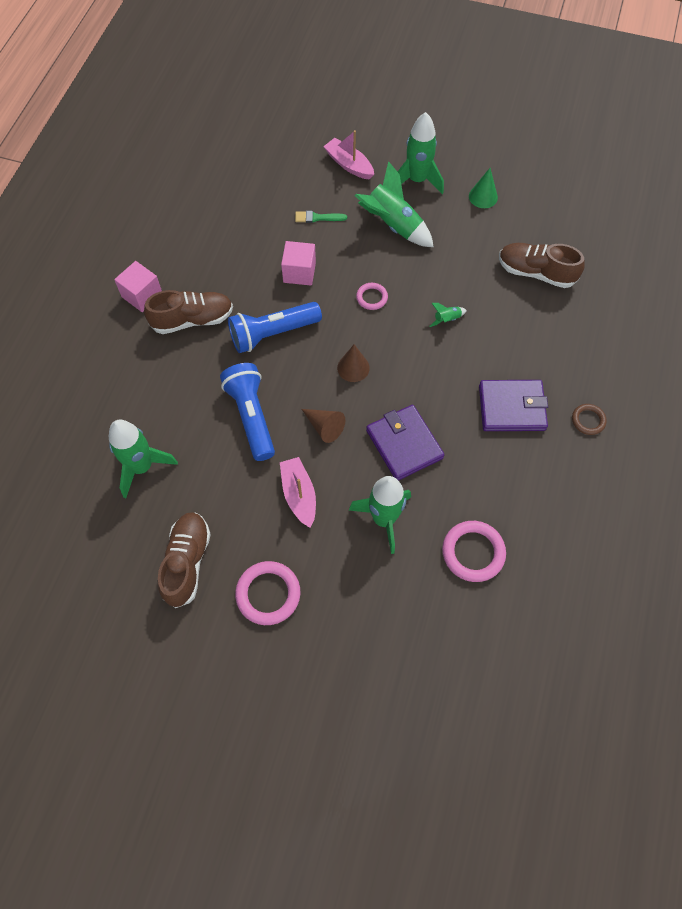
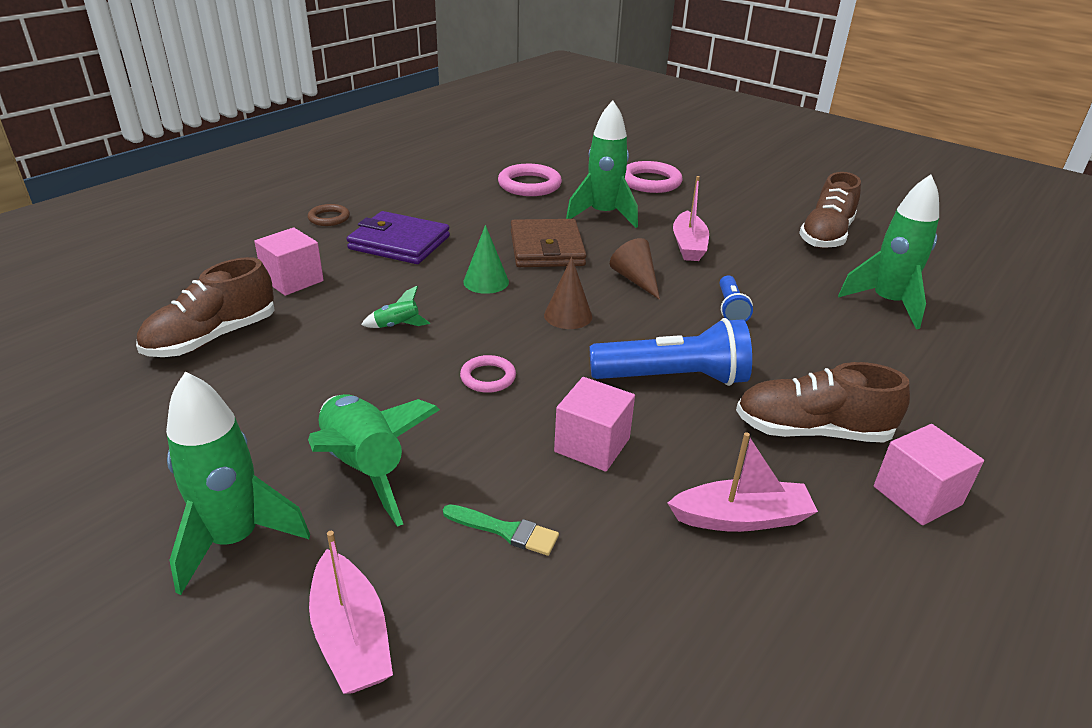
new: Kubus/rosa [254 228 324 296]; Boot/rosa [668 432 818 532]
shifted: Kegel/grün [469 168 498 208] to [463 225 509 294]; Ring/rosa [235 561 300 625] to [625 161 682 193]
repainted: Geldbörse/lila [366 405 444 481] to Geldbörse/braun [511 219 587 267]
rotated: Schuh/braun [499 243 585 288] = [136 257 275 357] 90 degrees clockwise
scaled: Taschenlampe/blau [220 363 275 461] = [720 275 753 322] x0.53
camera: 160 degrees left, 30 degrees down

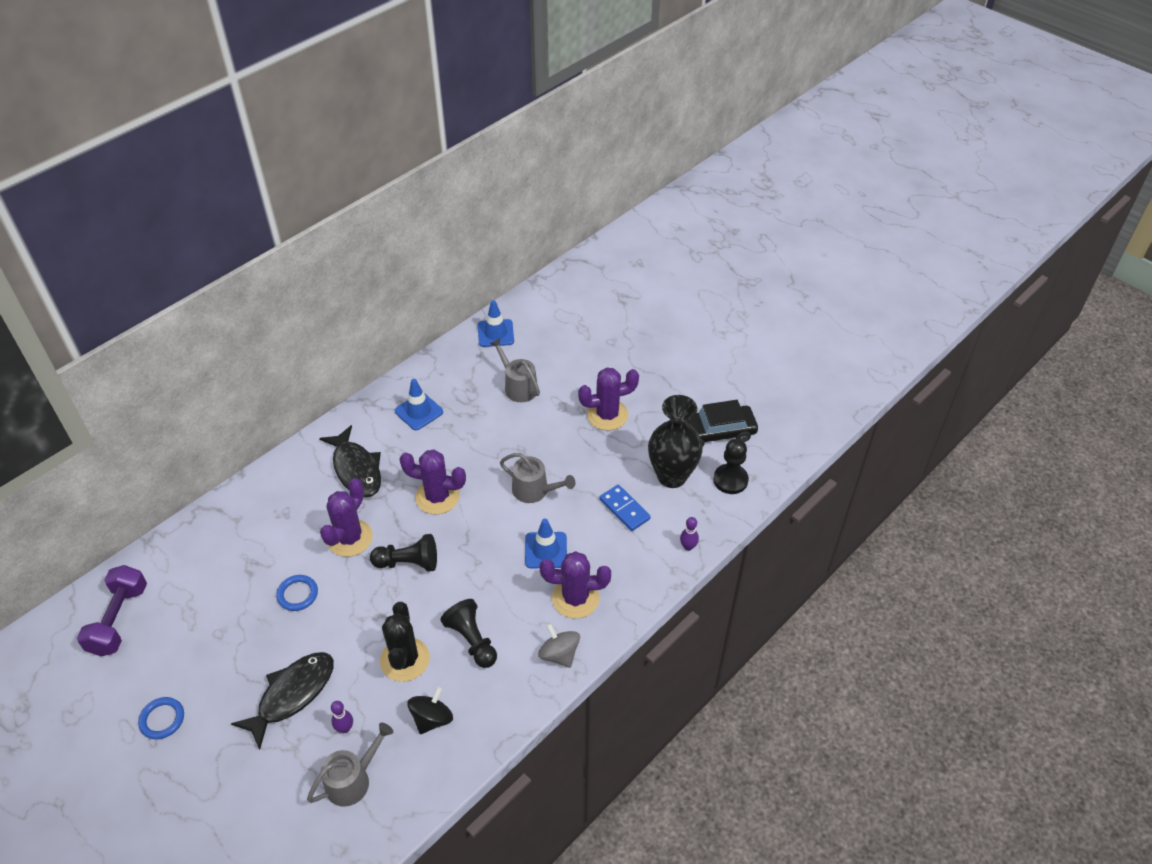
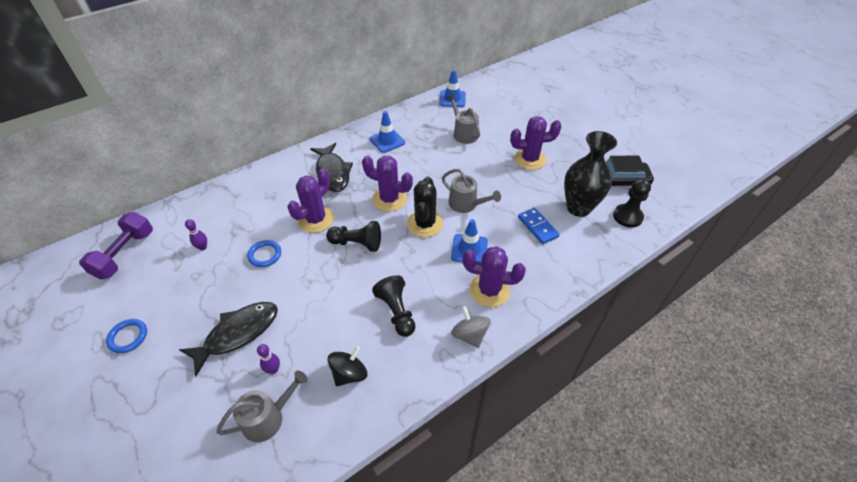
shifted: Bowlingkegel/lila [680 517 699 551] to [185 219 207 250]; Kaktus/schwarz [380 602 430 682] to [407 177 444 237]
camera: 10 degrees right, 0 degrees up

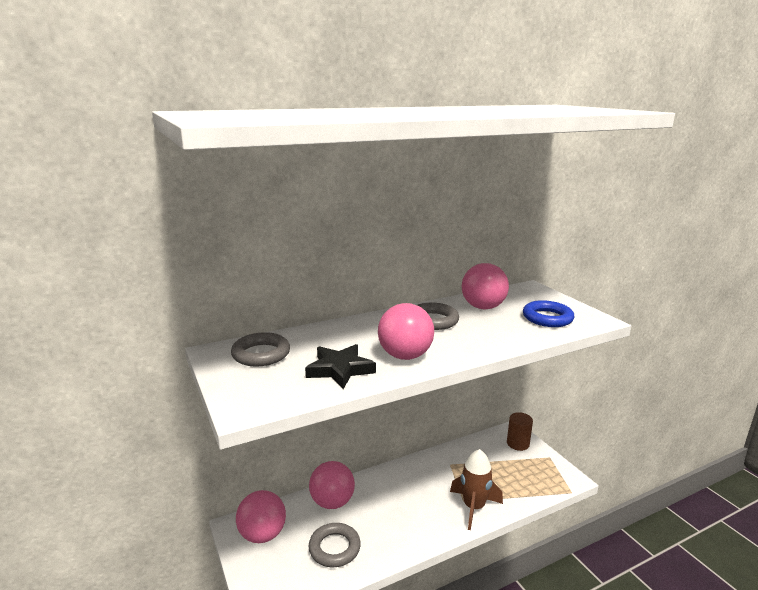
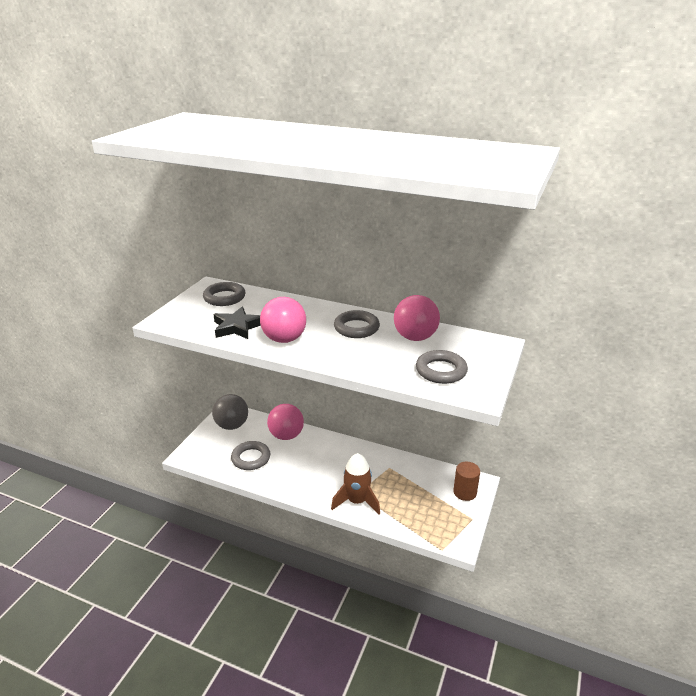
repainted: Ring/blau [523 300 574 327] to Ring/grau [416 350 468 384]; Ball/rosa [236 490 286 543] to Ball/grau [212 394 248 430]
camera: 50 degrees right, 10 degrees up

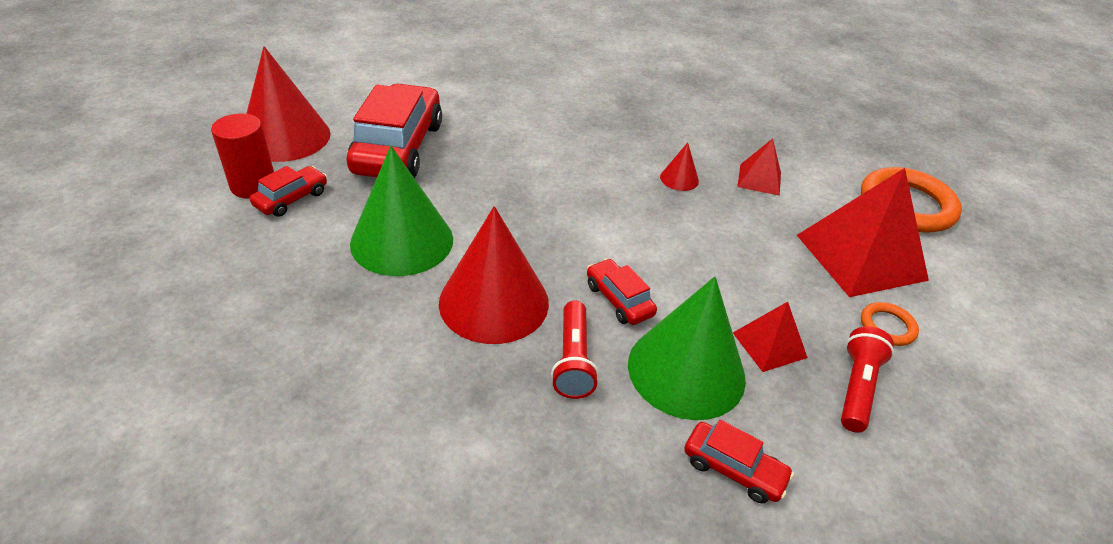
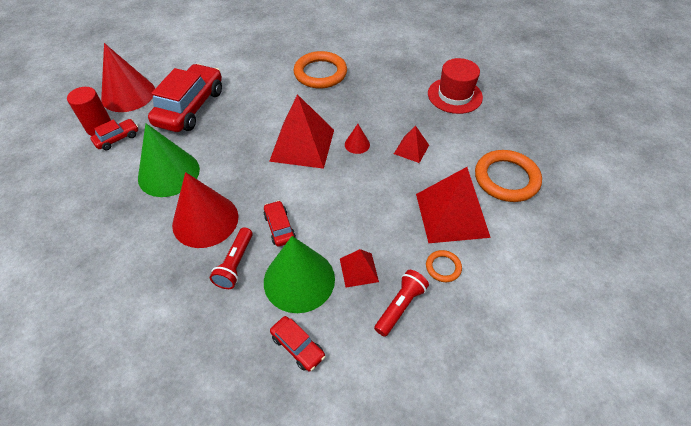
new: Ring/orange [293 51 347 89]; Hut/rot [428 58 483 114]; Pyramide/rot [269 94 334 169]
camera: 15 degrees right, 10 degrees up

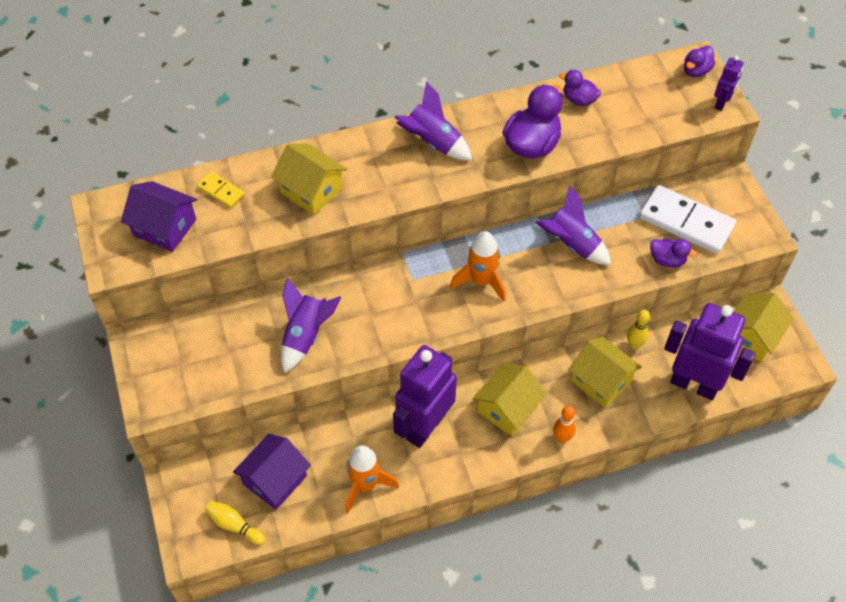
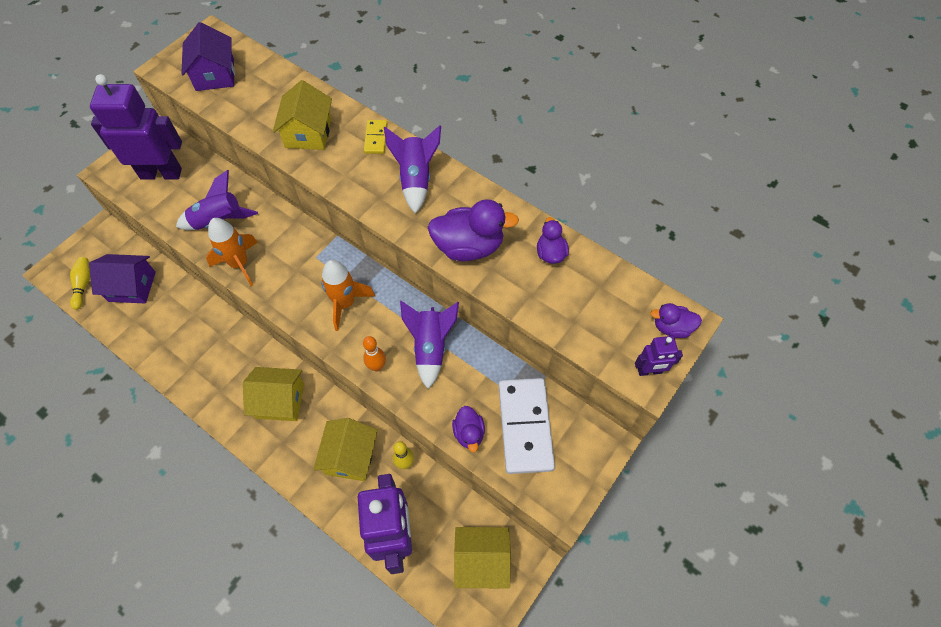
shifted: Dominostein/gelb [197 172 245 208] to [364 120 388 154]; Roboter/lila [393 345 457 448] to [90 74 182 180]; Bowlingkegel/orange [553 406 576 443] to [363 336 386 372]; Rakete/orange [346 445 399 513] to [206 218 258 286]
camera: 55 degrees right, 5 degrees up

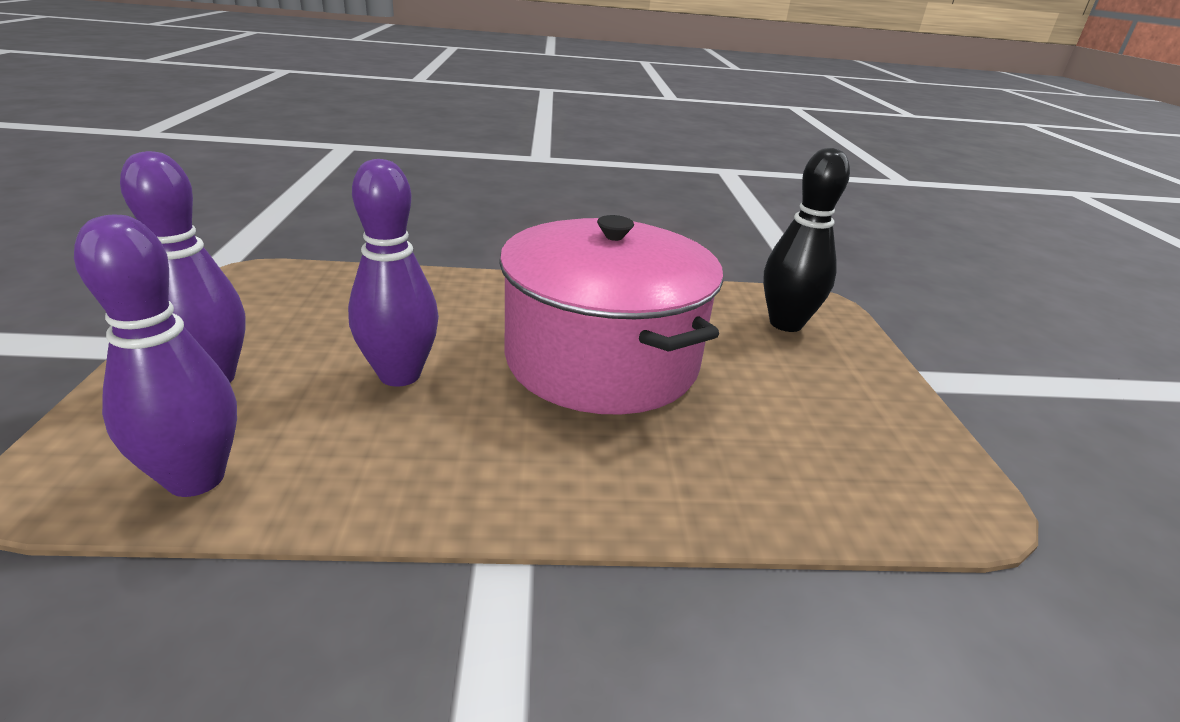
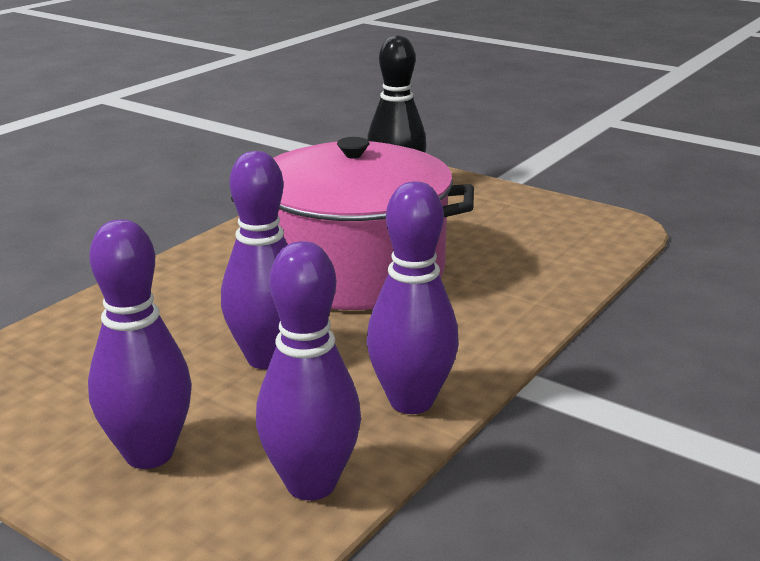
new: Bowlingkegel/lila [366 182 459 414]
camera: 50 degrees left, 5 degrees down

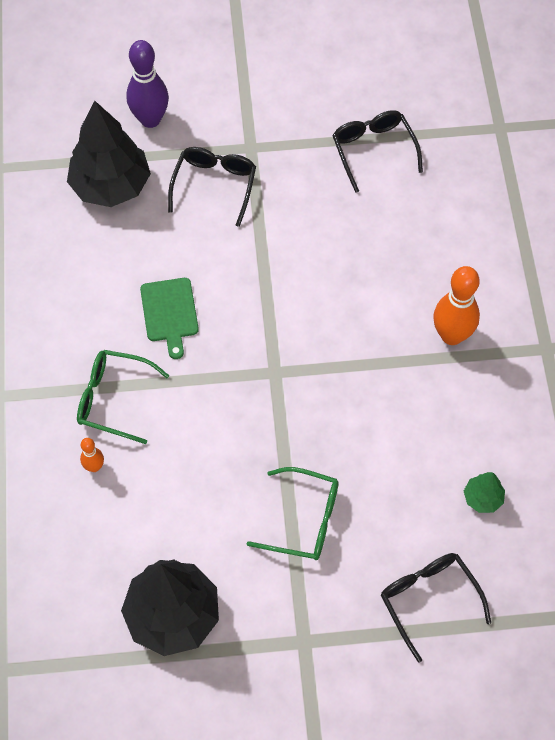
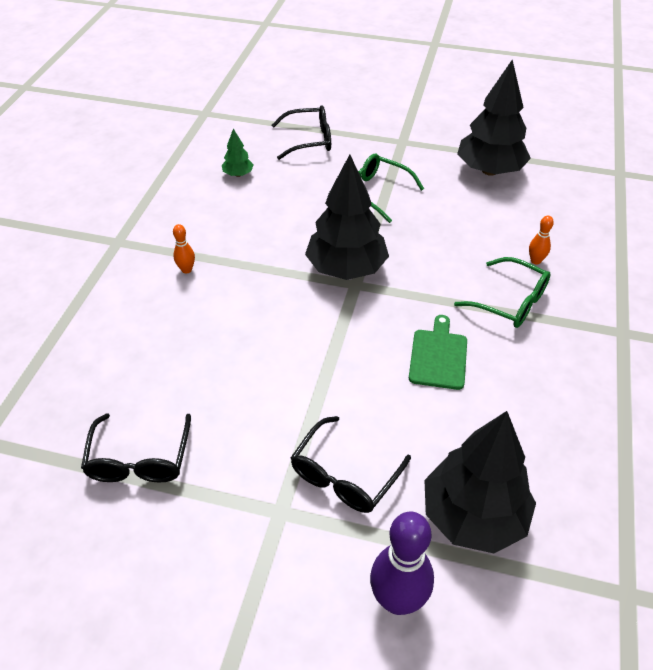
new: Baum/schwarz [305 155 389 280]
rotated: Brille/schwarz [381 553 491 663] = [272 105 331 160] 90 degrees counterclockwise
scaled: Bowlingkegel/orange [433 266 480 345] = [173 224 195 274] x0.49
camera: 160 degrees left, 15 degrees down

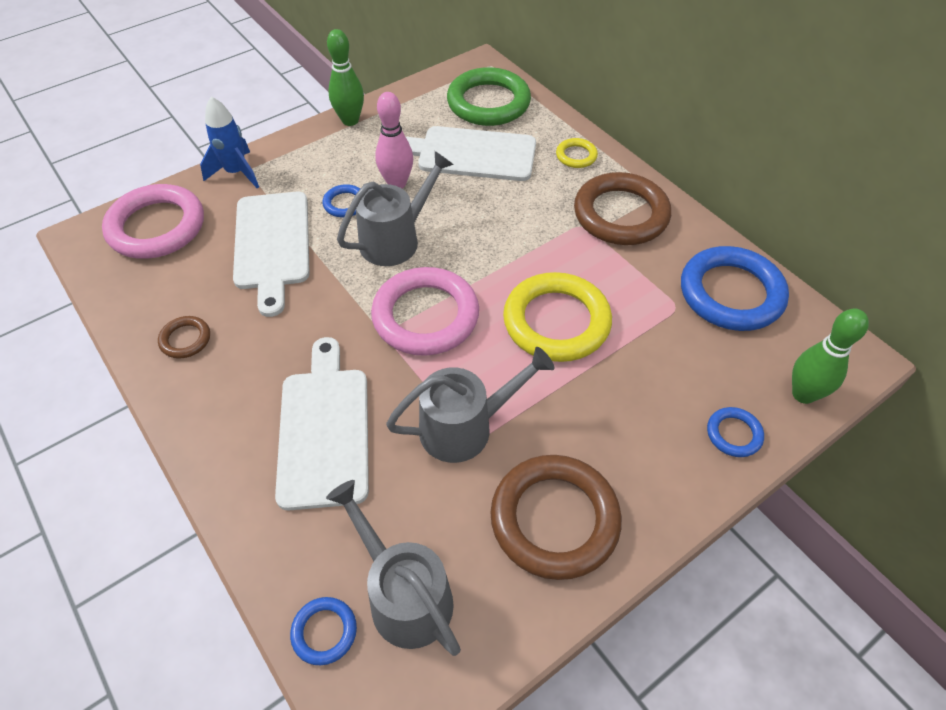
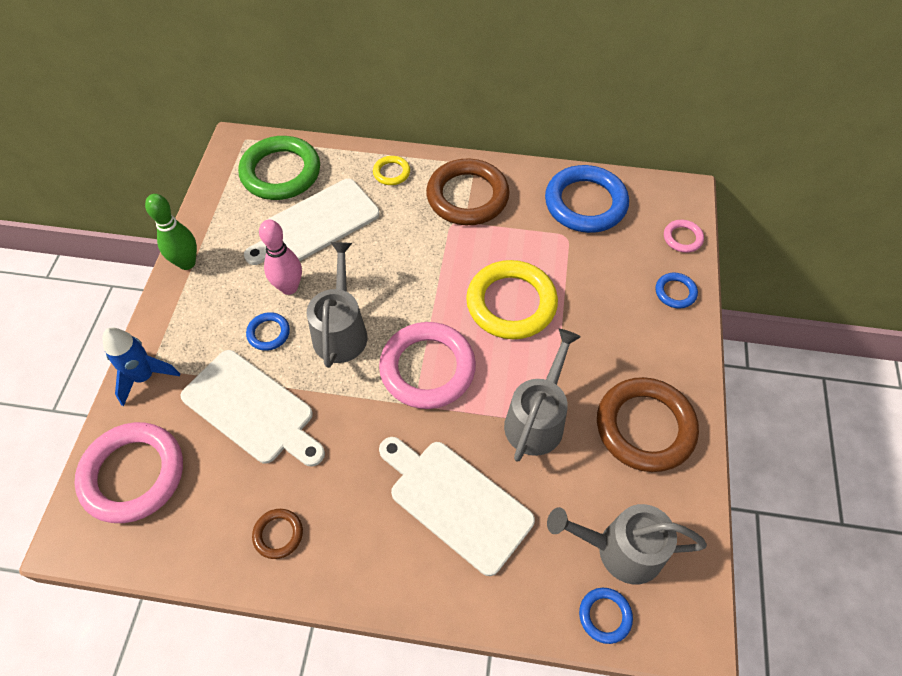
swapped: Bowlingkegel/grün [792 308 869 404] to Ring/rosa [664 220 704 253]
camera: 45 degrees left, 5 degrees up

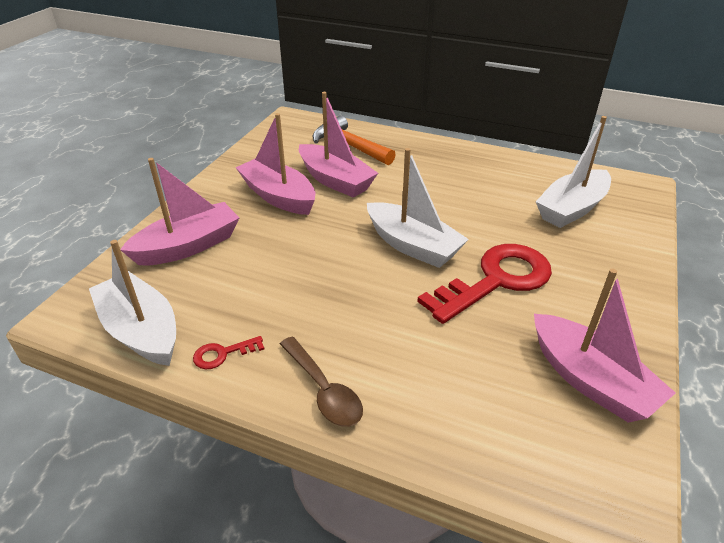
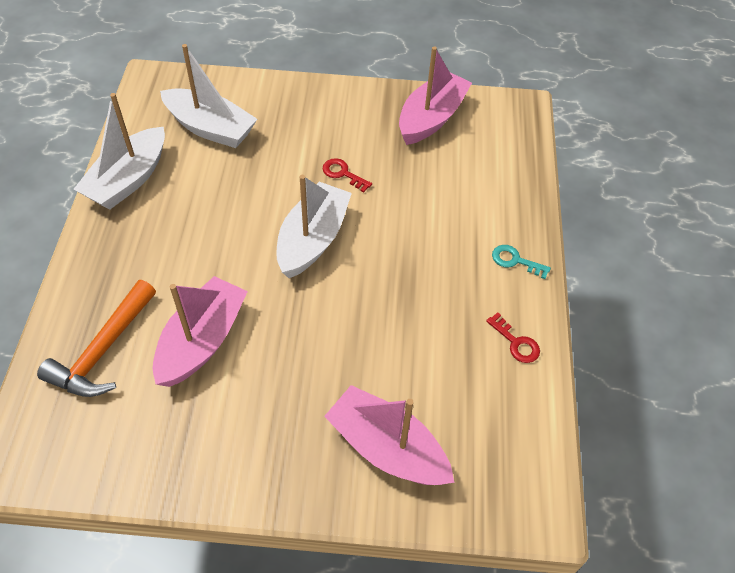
gone: Boot/rosa [235 113 315 215]
shifted: Boot/weiß [89 240 176 366] to [74 93 165 210]
swapped: Löffel/braun [280 336 363 427] to Schlüssel/türkis [492 245 551 279]
scaled: Schlüssel/rot [417 244 552 324] = [323 158 372 192] x0.41
camera: 110 degrees left, 15 degrees up

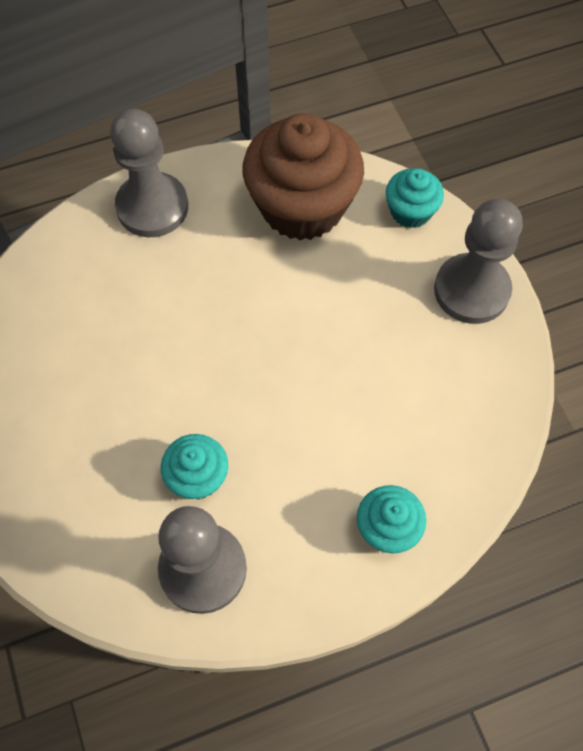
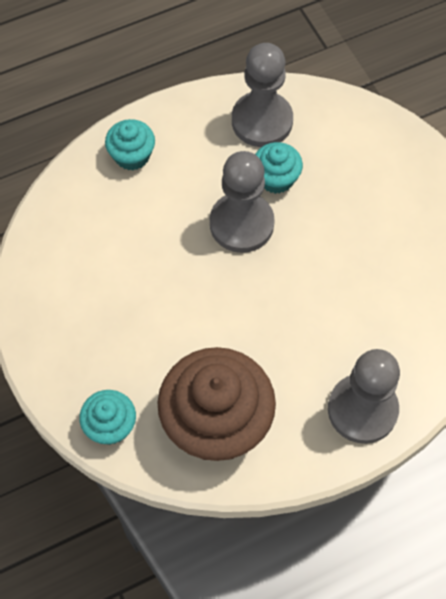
shifted: Bauer/grau [434 199 523 324] to [210 151 275 253]
camera: 175 degrees right, 0 degrees up

